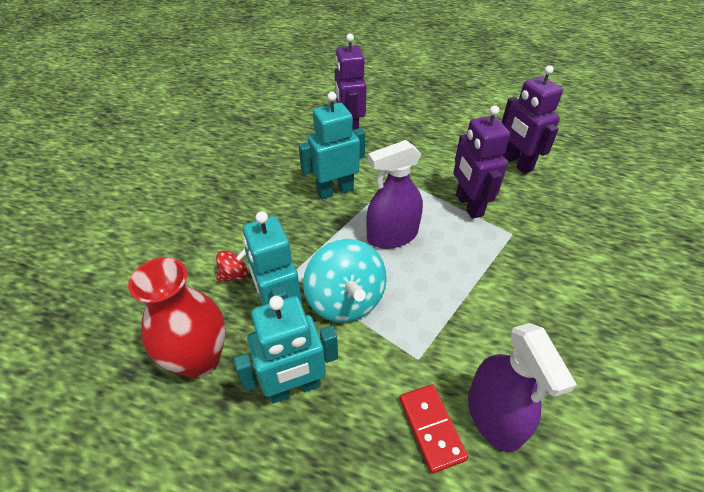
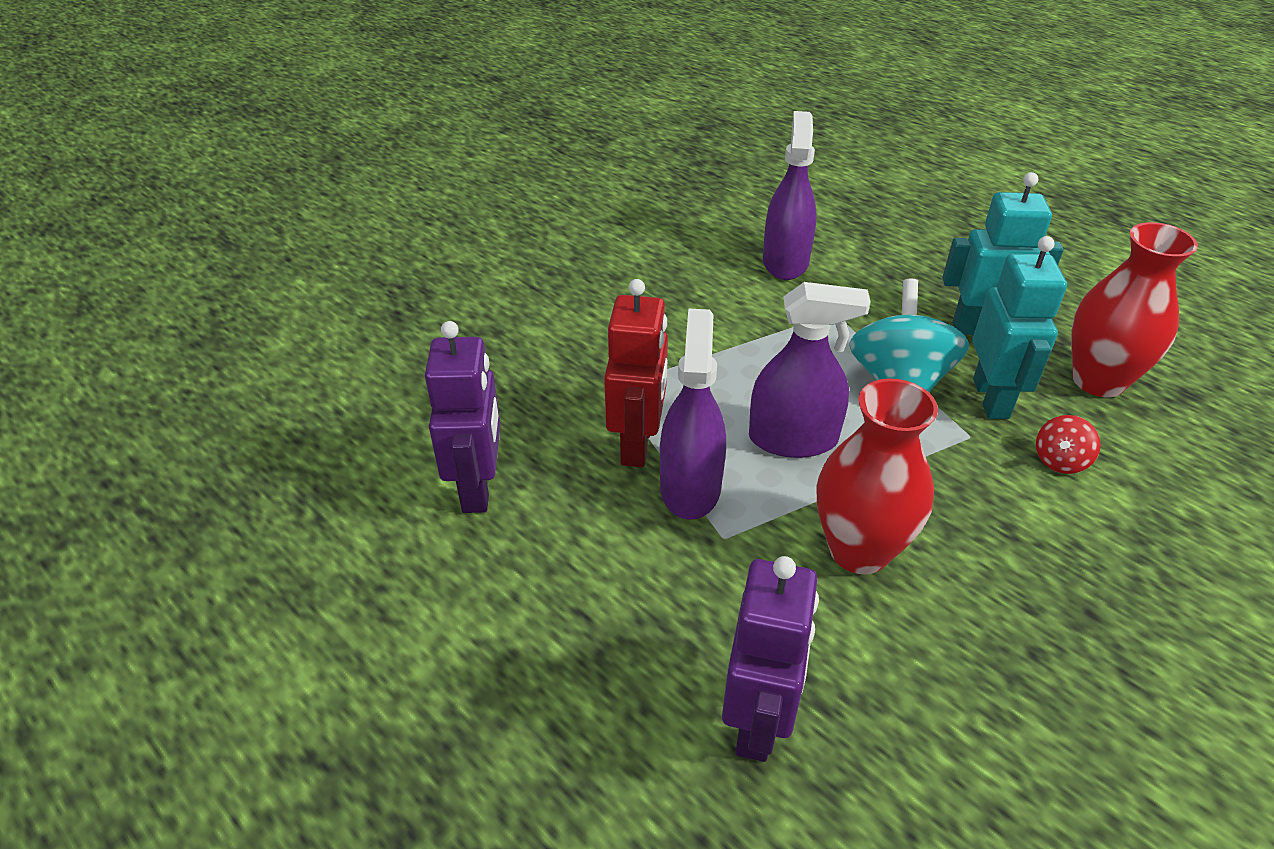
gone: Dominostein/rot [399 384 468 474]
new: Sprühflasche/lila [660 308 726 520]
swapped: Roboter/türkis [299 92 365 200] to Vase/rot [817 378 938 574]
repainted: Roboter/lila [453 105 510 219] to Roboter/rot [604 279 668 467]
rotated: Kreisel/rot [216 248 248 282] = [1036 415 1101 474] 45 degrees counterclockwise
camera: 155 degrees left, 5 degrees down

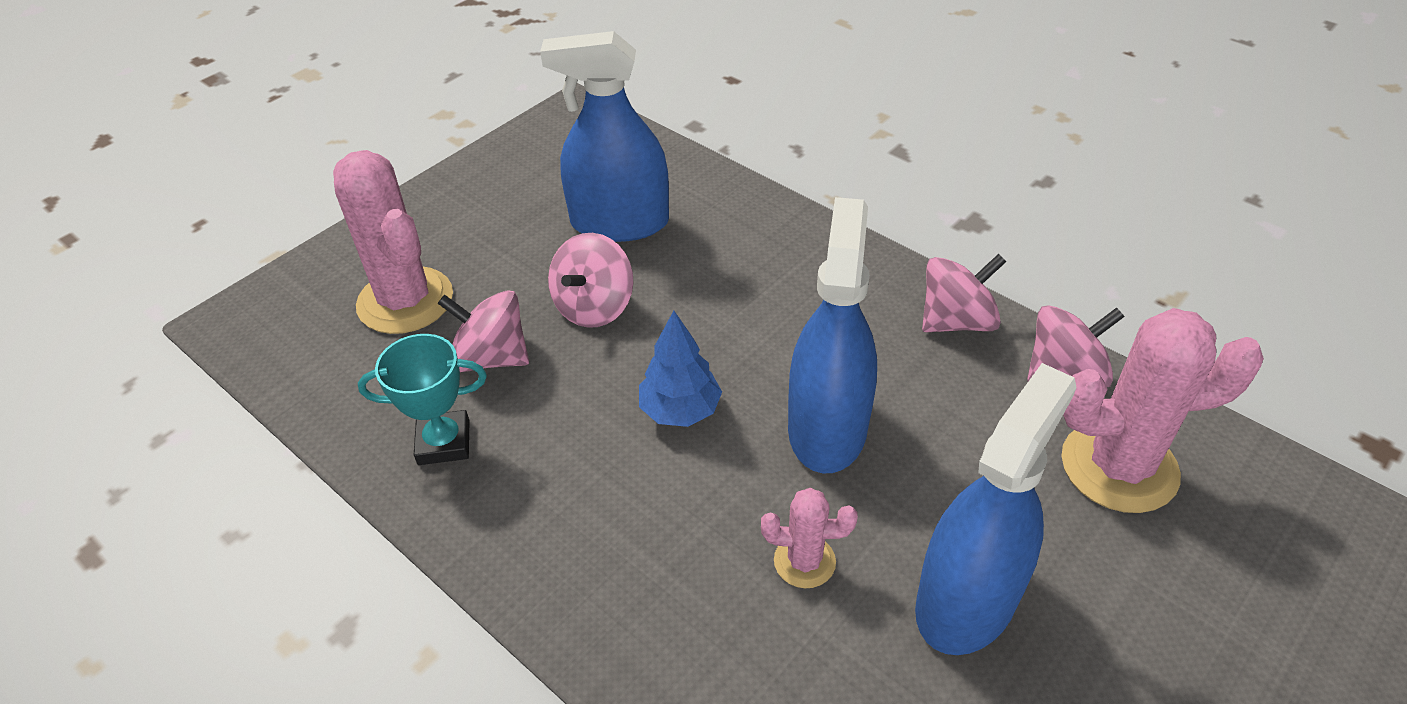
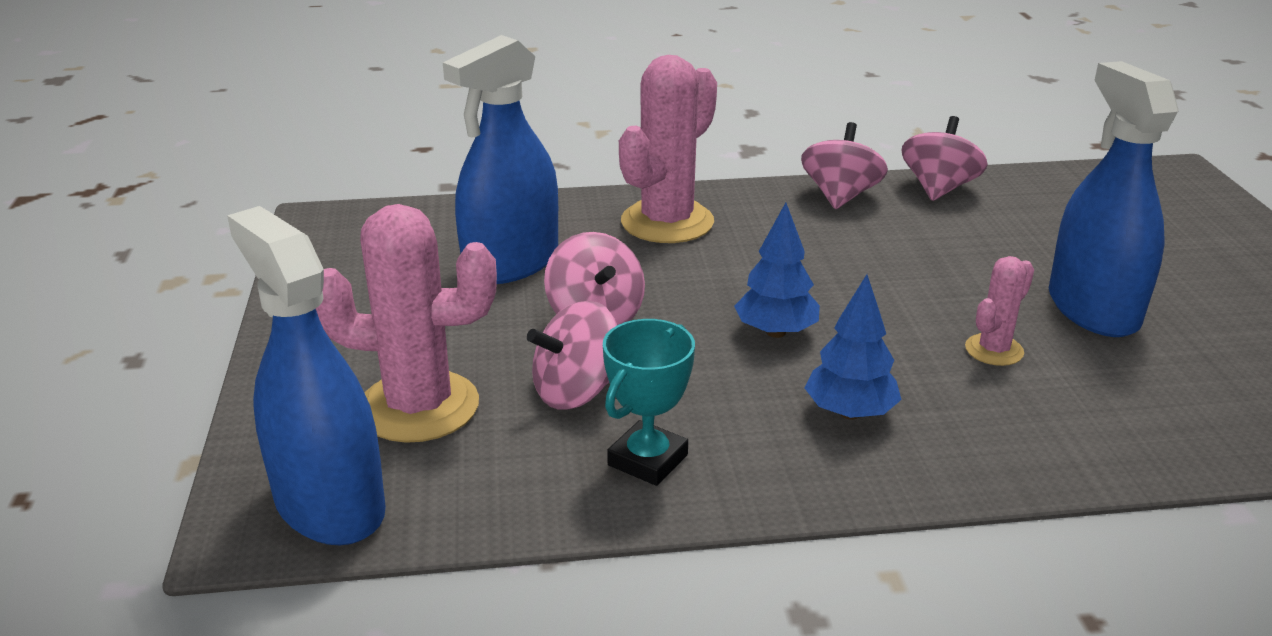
new: Baum/blau [805 274 902 420]
shifted: Sprühflasche/blau [788 197 877 473] to [227 206 386 545]; Kaktus/rosa [1062 308 1264 513] to [619 55 717 243]
camera: 50 degrees left, 15 degrees down

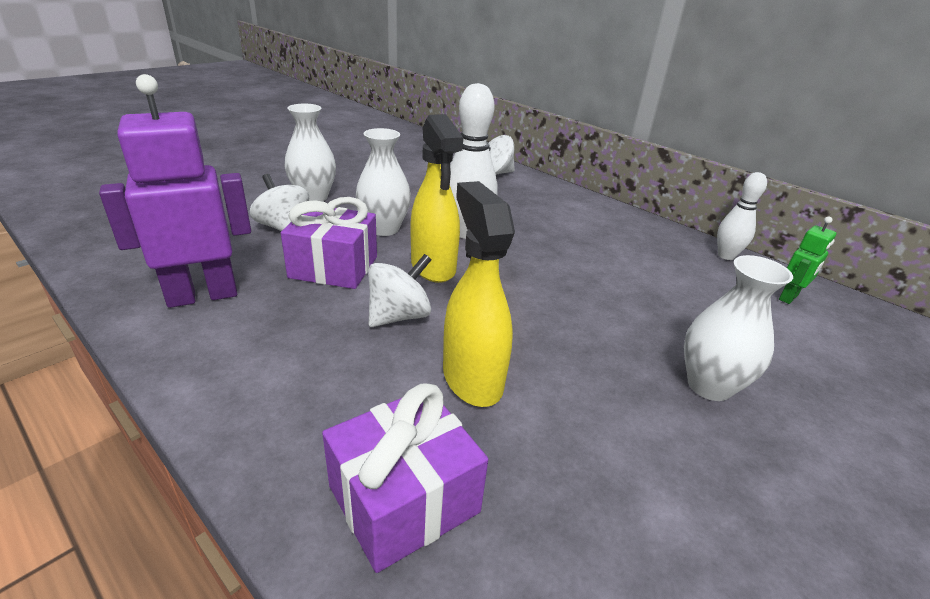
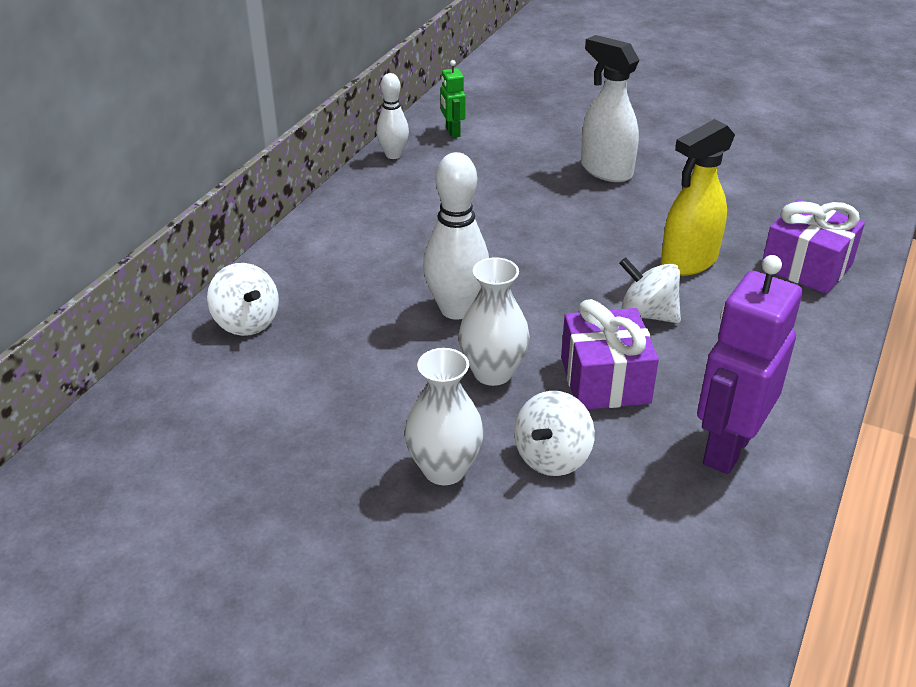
gone: Sprühflasche/gelb [411 114 463 283]
swapped: Vase/weiß [684 255 793 401] to Sprühflasche/weiß [581 35 639 182]
rotated: Roboter/lila [99 74 251 308] = [697 255 802 474] 75 degrees clockwise; Roboter/grün [779 217 836 304] = [440 60 466 138] 135 degrees counterclockwise
camera: 105 degrees left, 5 degrees up

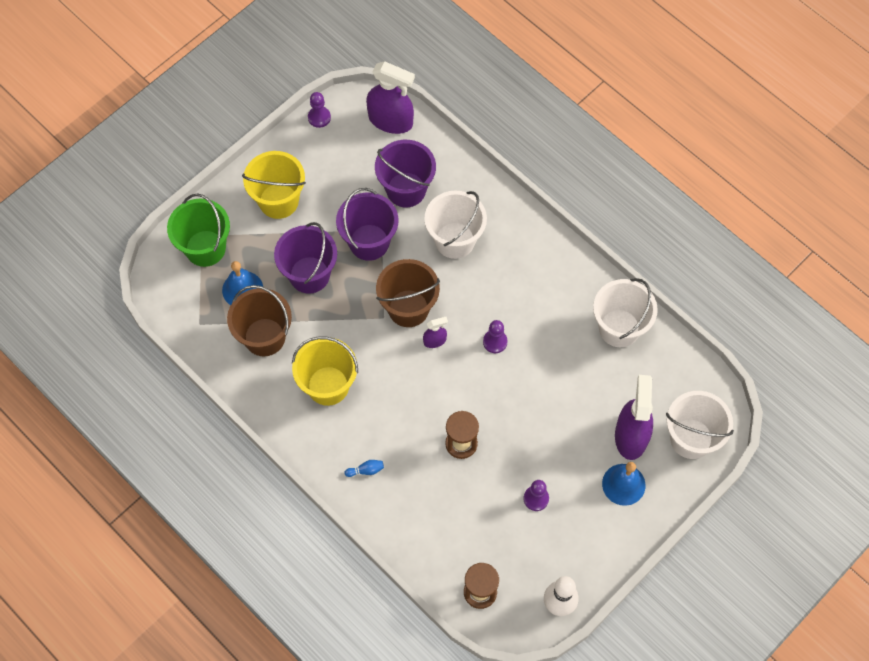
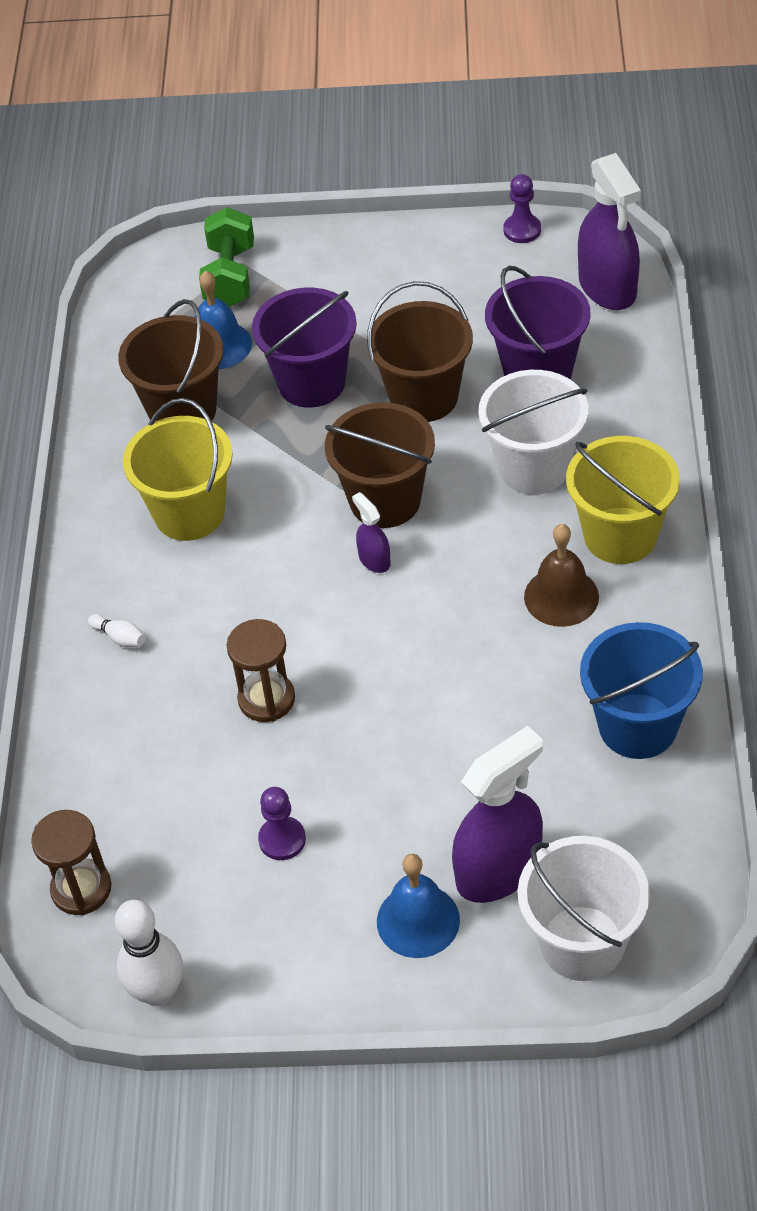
gone: Bauer/lila [483 320 508 353]
new: Glocke/braun [524 524 599 627]
shifted: Eimer/gelb [242 151 306 219] to [566 436 680 564]
swapped: Eimer/grün [167 193 230 267] to Hantel/grün [199 207 254 307]
repainted: Eimer/lila [336 188 398 261] to Eimer/braun [367 281 473 422]; Eimer/weiß [593 278 658 347] to Eimer/blau [580 622 703 759]; Bowlingkegel/blau [345 460 384 477] to Bowlingkegel/weiß [88 614 145 647]
rotated: Sprühflasche/lila [423 317 448 348] = [352 492 391 573] 150 degrees counterclockwise
camera: 50 degrees right, 15 degrees down

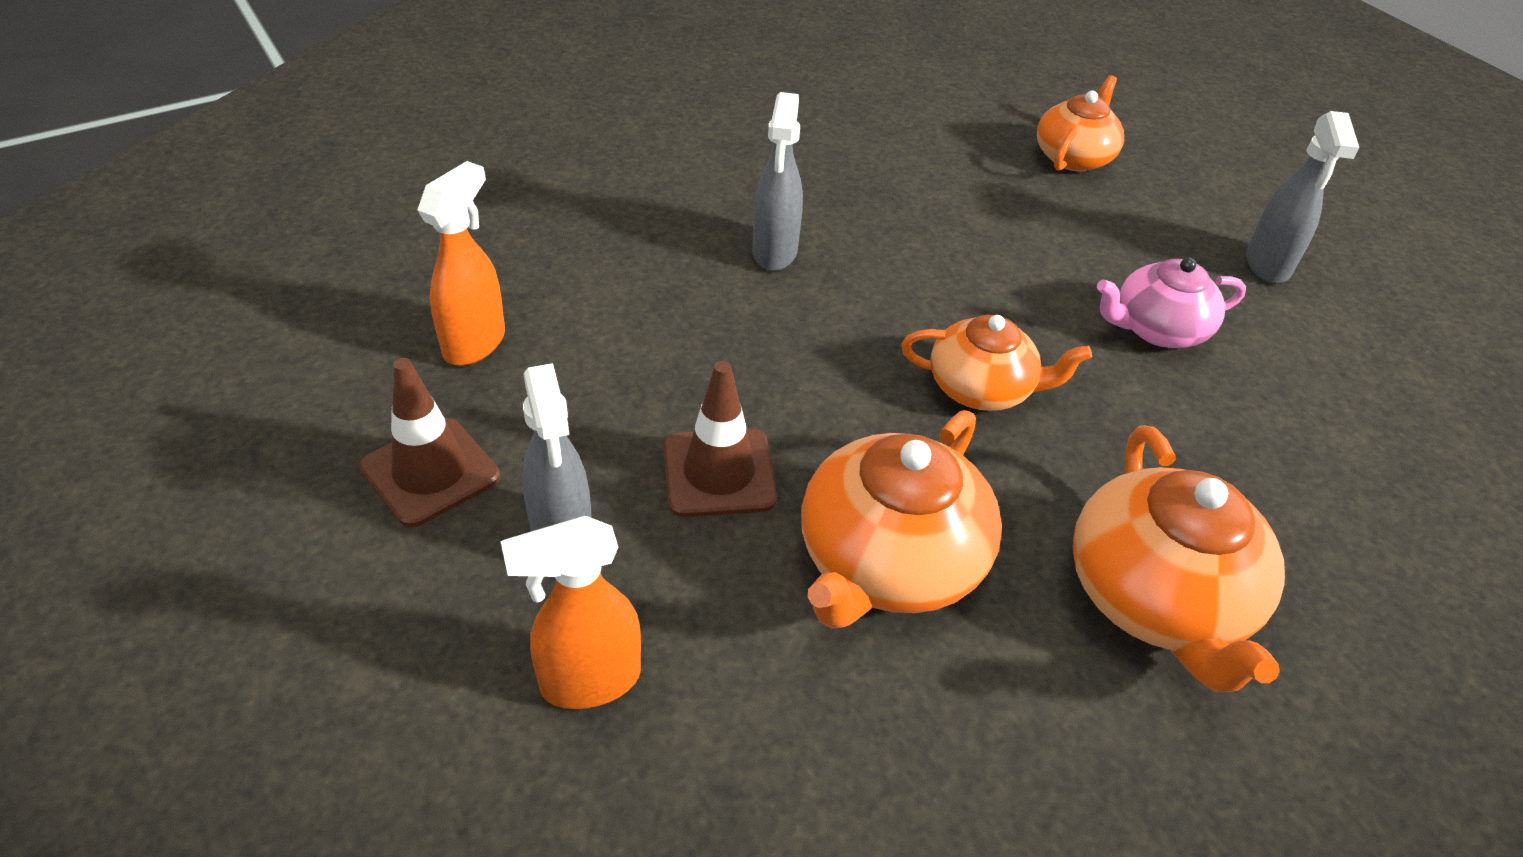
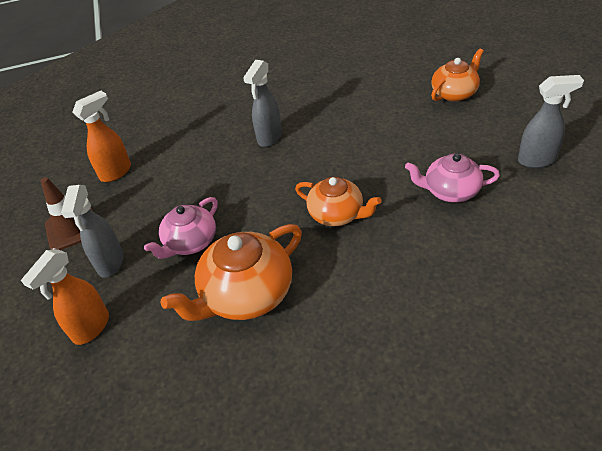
gone: Teekanne/orange [1072 426 1285 692]
swapped: Leitkegel/braun [663 361 777 517] to Teekanne/rosa [144 197 218 259]
rotated: Sprühflasche/grau [1246 111 1359 283] = [518 75 584 168] 120 degrees counterclockwise; Sprühflasche/orange [500 516 641 709] = [21 249 109 345] 60 degrees counterclockwise
camera: 25 degrees right, 0 degrees up

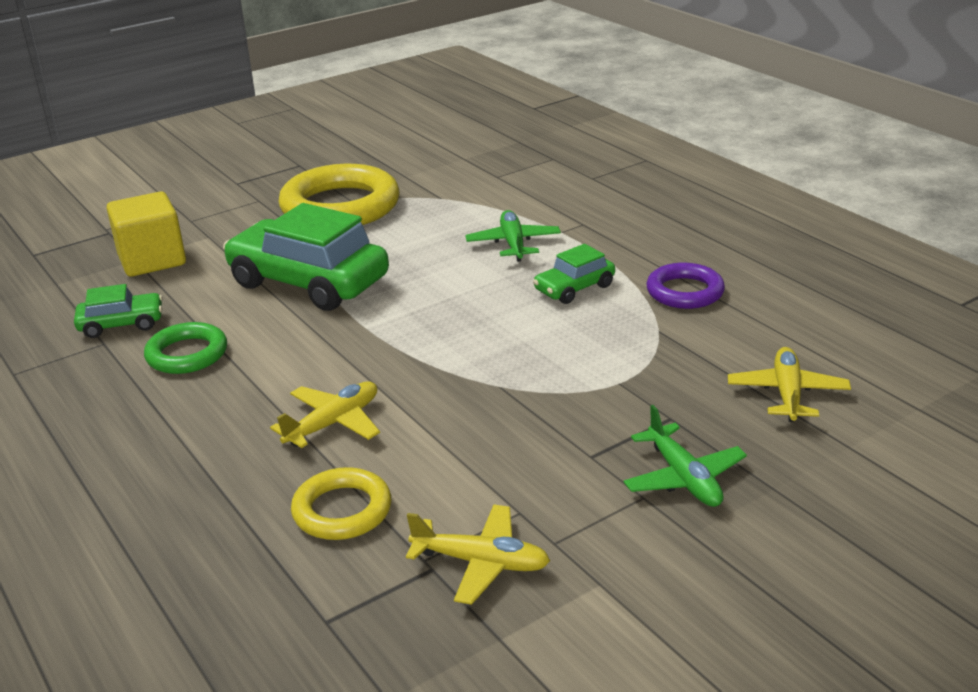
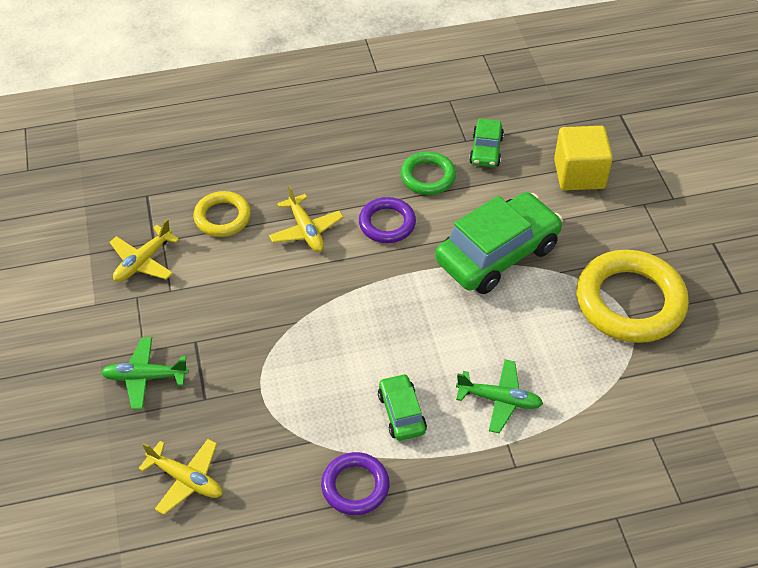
new: Ring/lila [359 197 416 243]
camera: 110 degrees right, 20 degrees up

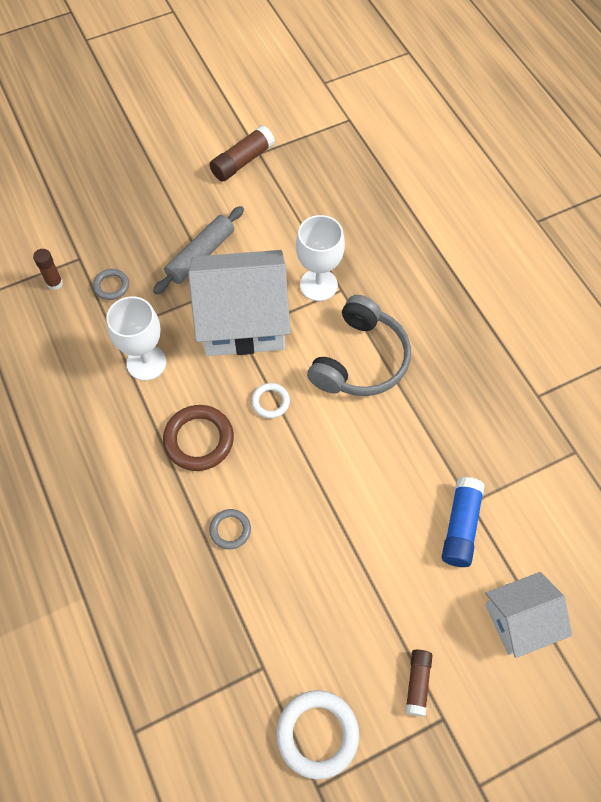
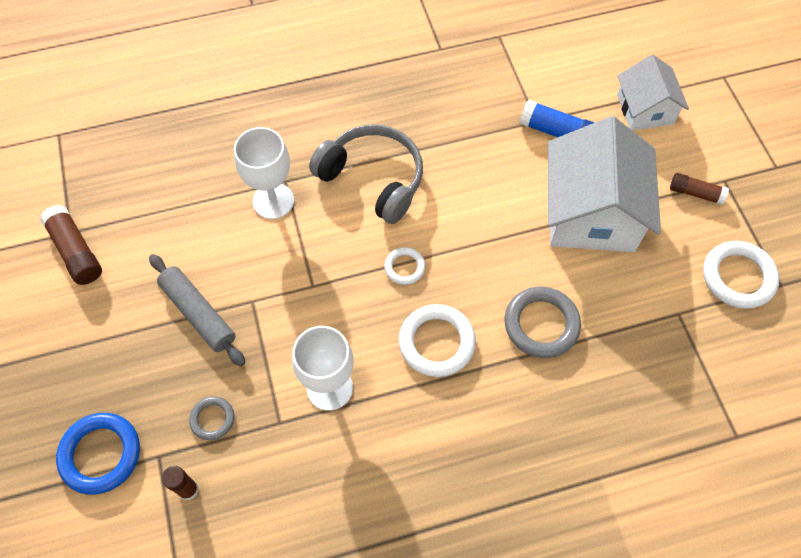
new: Ring/blau [56 413 140 495]
shifted: Haus/weiß [188 250 291 356] to [548 116 661 252]
repainted: Ring/braun [163 405 234 471] to Ring/weiß [399 304 476 377]
scaled: Ring/grau [209 509 251 549] = [504 287 581 358] x1.79
camera: 80 degrees left, 0 degrees up

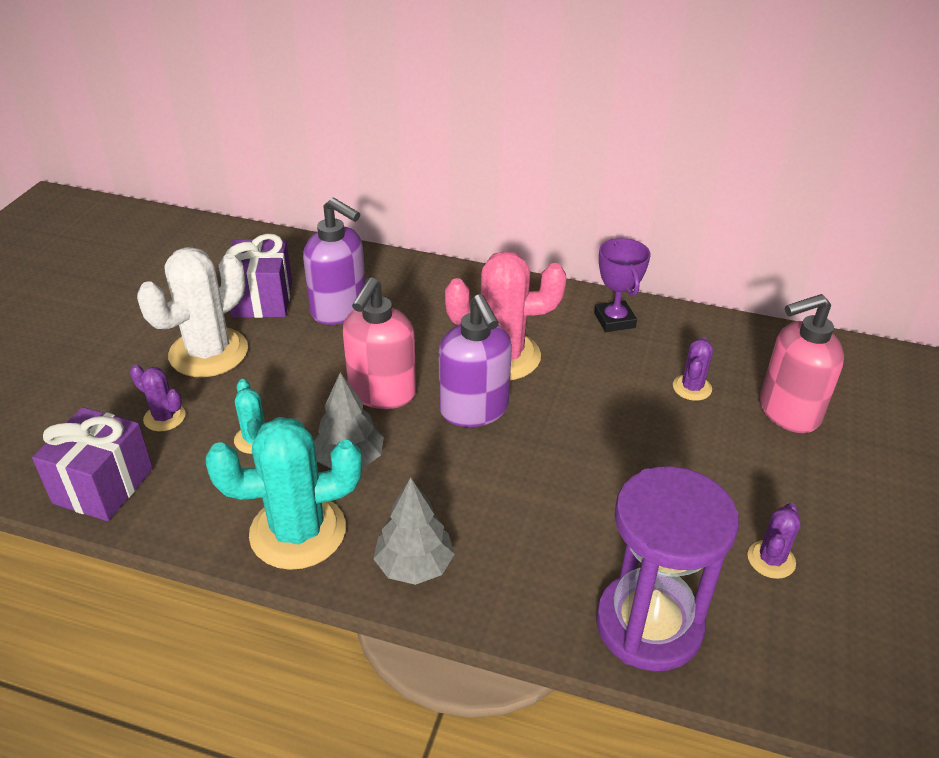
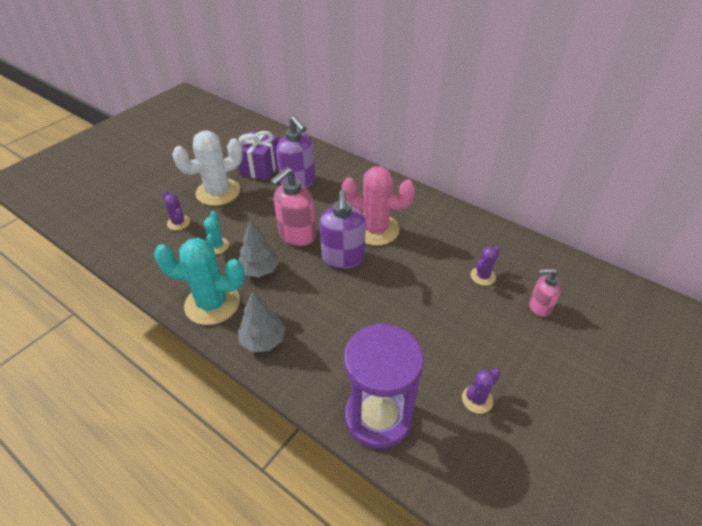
gone: Pokal/lila [594 238 651 332]; Geschenk/lila [32 407 153 521]
scaled: Seifenspender/rosa [760 294 844 433] = [529 268 561 317] x0.58
camera: 20 degrees right, 5 degrees up

